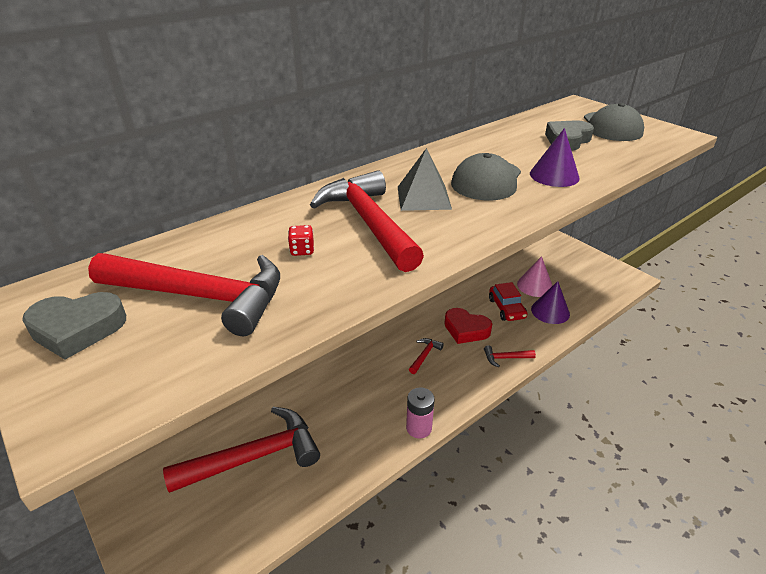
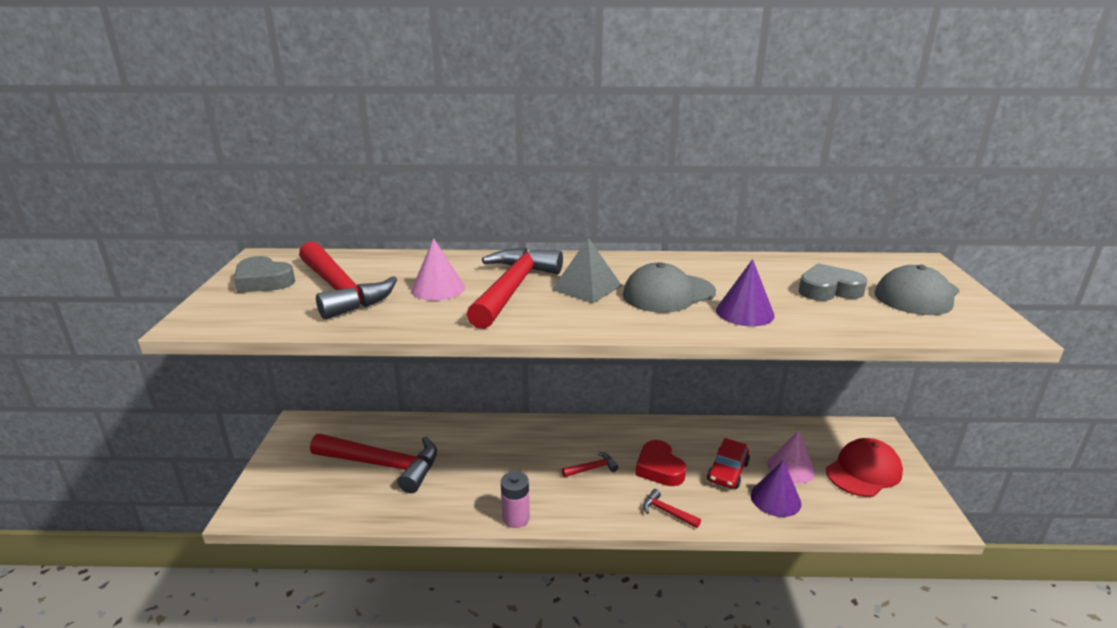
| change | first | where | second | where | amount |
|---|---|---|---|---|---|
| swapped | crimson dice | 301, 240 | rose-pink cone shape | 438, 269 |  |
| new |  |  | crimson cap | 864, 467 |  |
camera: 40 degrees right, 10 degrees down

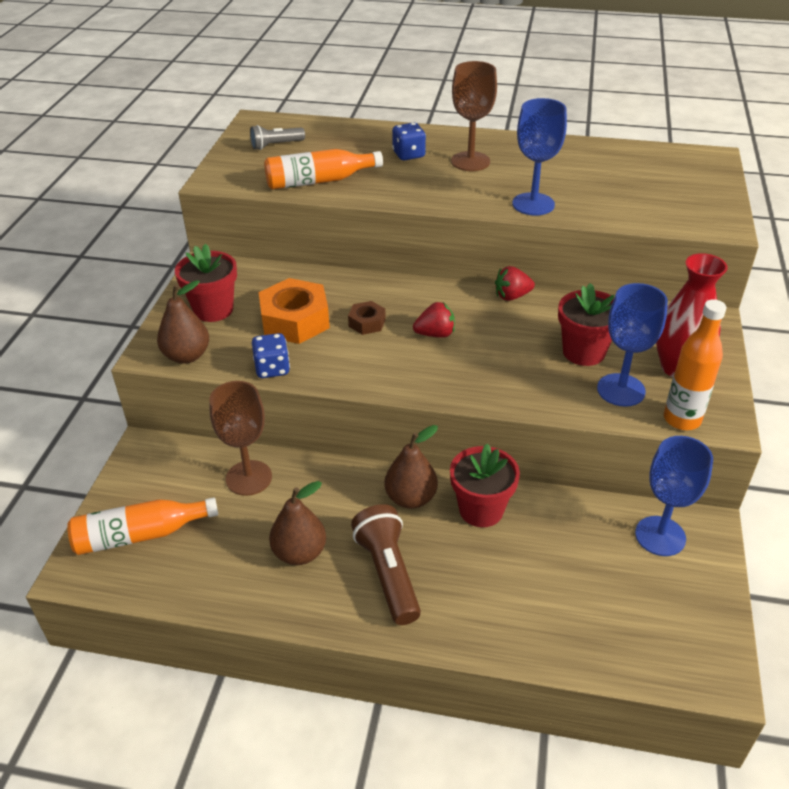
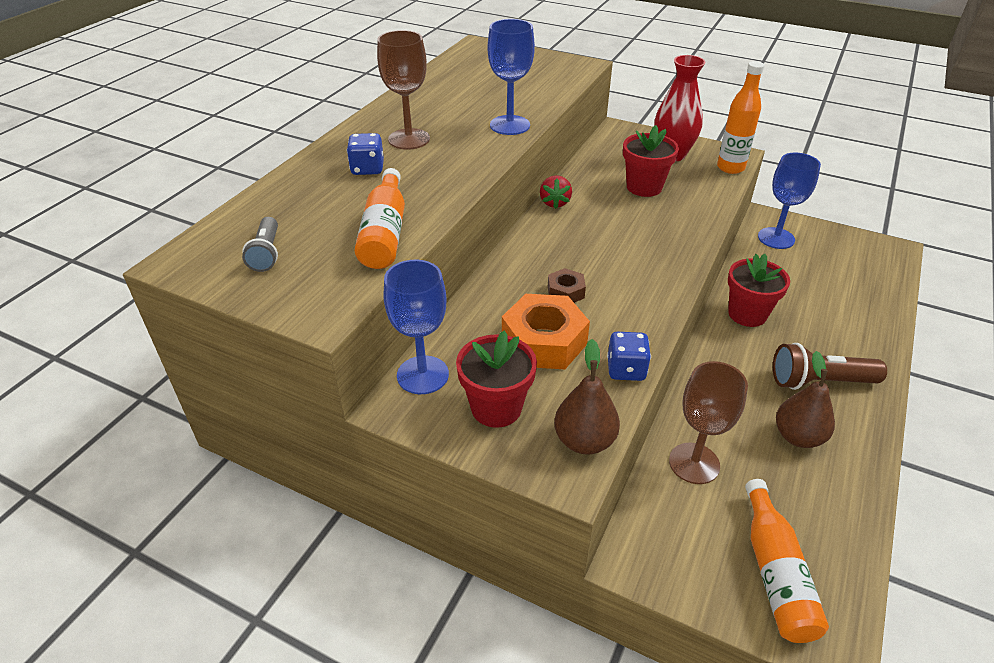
| change | first | where | second | where | amount |
|---|---|---|---|---|---|
| shifted | royal blue wine glass | 632, 345 |  | 416, 327 |  |
| gone | crimson strawberry | 434, 320 |  |  |  |
| gone | brown pear | 411, 467 |  |  |  |
camera: 75 degrees left, 0 degrees up

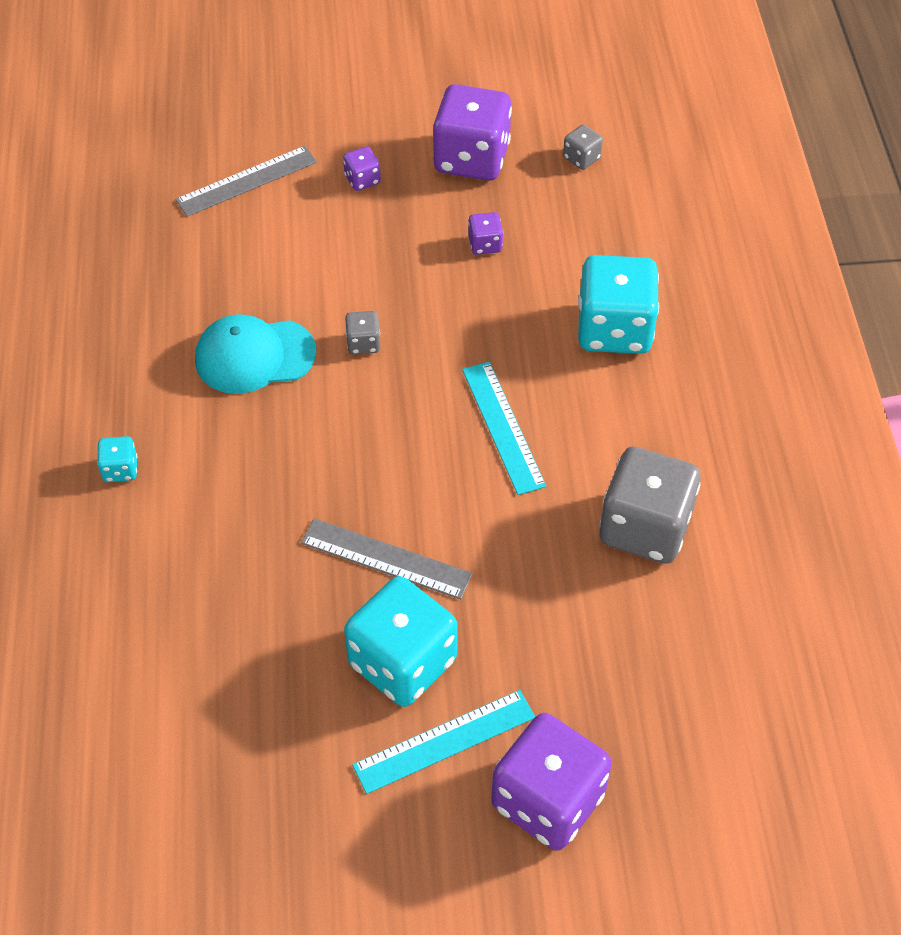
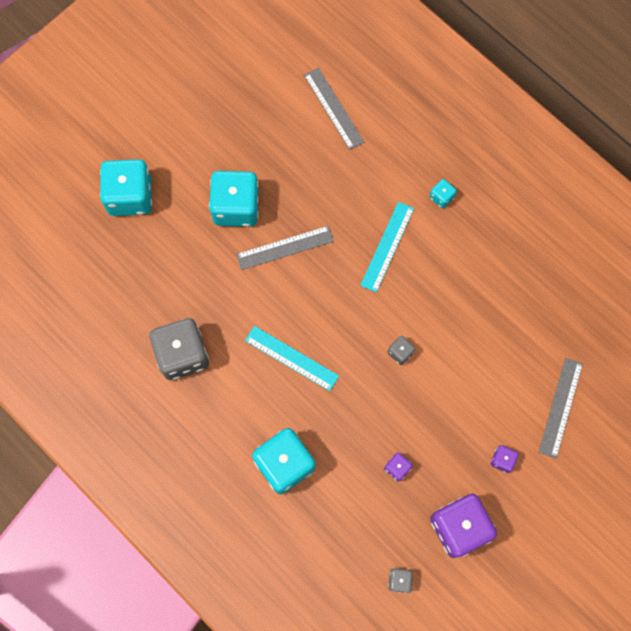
| change | first | where | second | where | amount |
|---|---|---|---|---|---|
| gone | teal cap | 255, 354 |  |  |  |
| shifted | teal straightedge | 443, 742 |  | 387, 247 |  |
| repainted | violet dice | 551, 782 | teal dice | 126, 187 |  |
| new |  |  | grey straightedge | 334, 109 |  |
camera: 140 degrees right, 20 degrees up

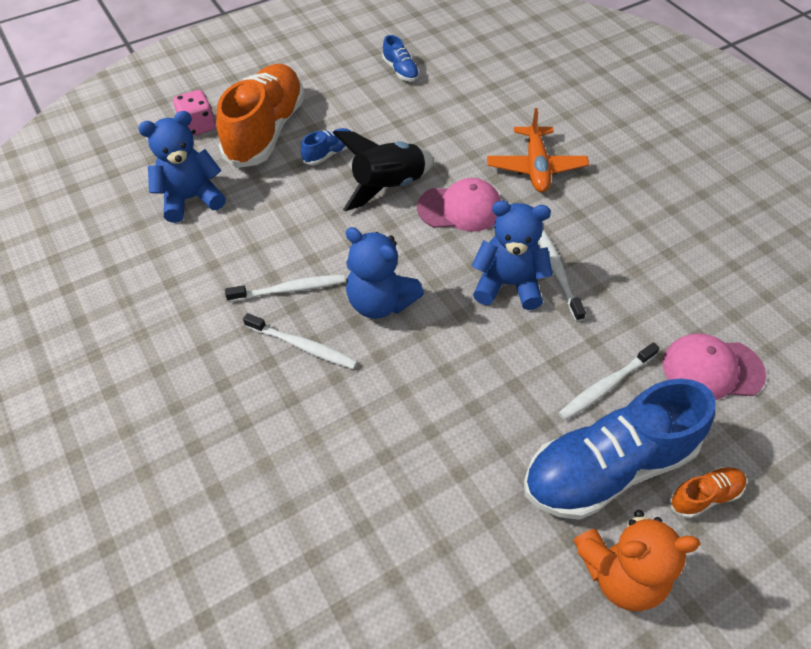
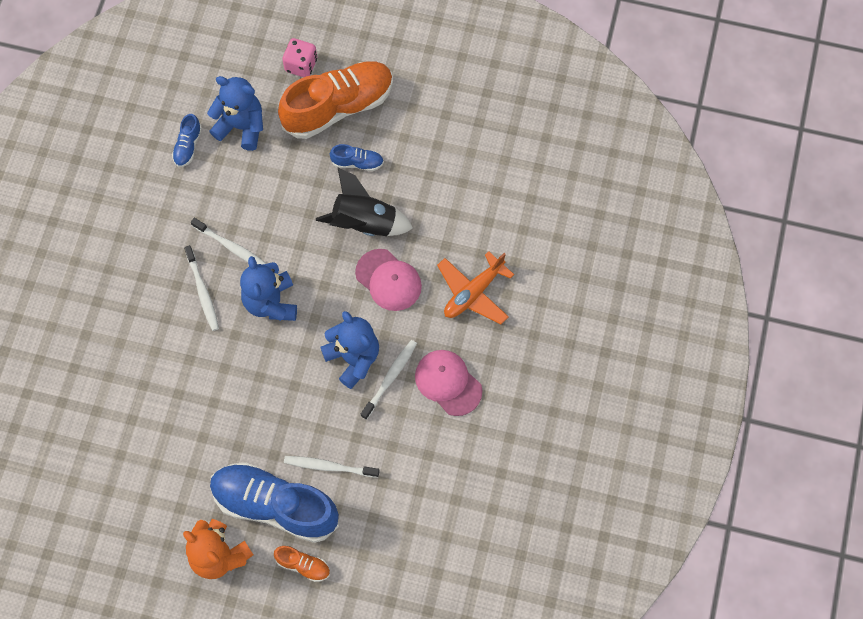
| change | first | where | second | where | amount |
|---|---|---|---|---|---|
| shifted | royal blue sneaker | 400, 58 |  | 187, 140 |  |
| shifted | rose-pink cap | 714, 366 |  | 448, 383 |  |
camera: 45 degrees right, 15 degrees up

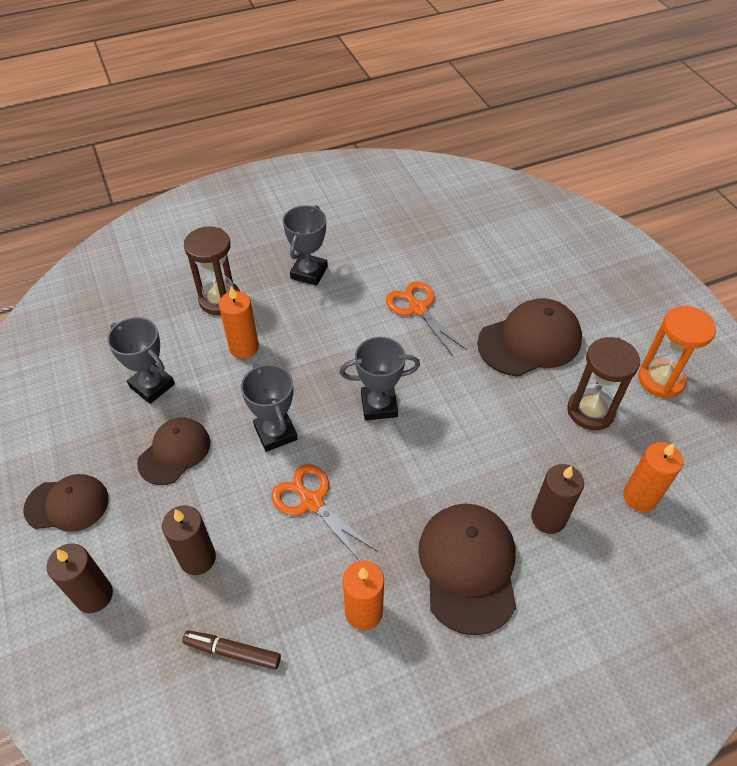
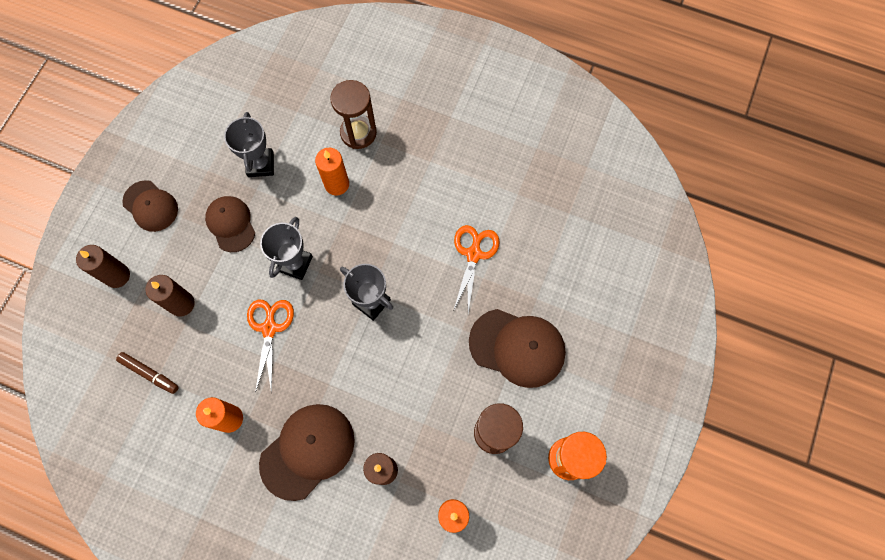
| change | first | where | second | where | amount |
|---|---|---|---|---|---|
| gone | grey trophy | 305, 245 |  |  |  |
| rotated | brown cap | 173, 451 |  | 230, 224 | 105 degrees counterclockwise |
| rotated | brown felt pen | 231, 650 |  | 147, 373 | 150 degrees clockwise |
camera: 45 degrees right, 20 degrees up

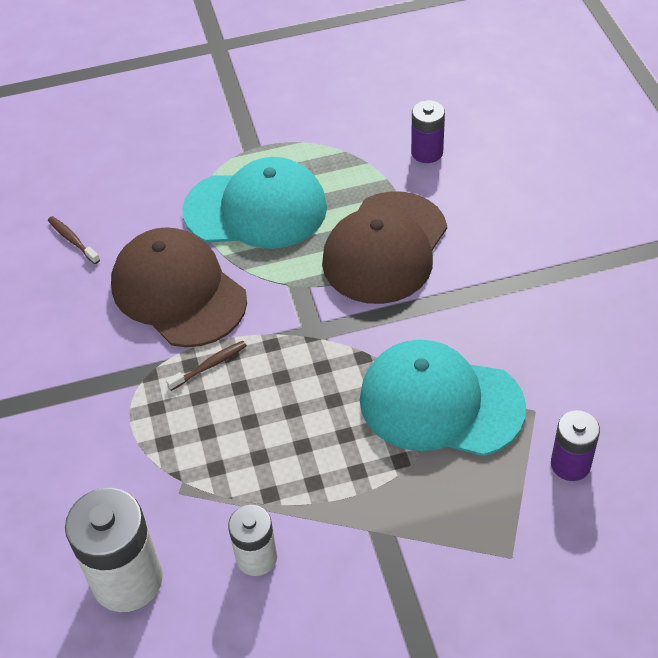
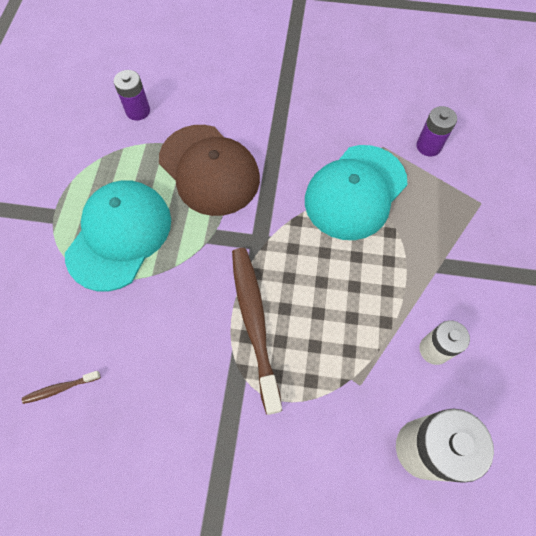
| change | first | where | second | where | amount |
|---|---|---|---|---|---|
| gone | brown cap | 179, 287 |  |  |  |
| scaled | brown dental brush | 206, 366 |  | 257, 331 | x2.33 |
camera: 70 degrees left, 15 degrees up

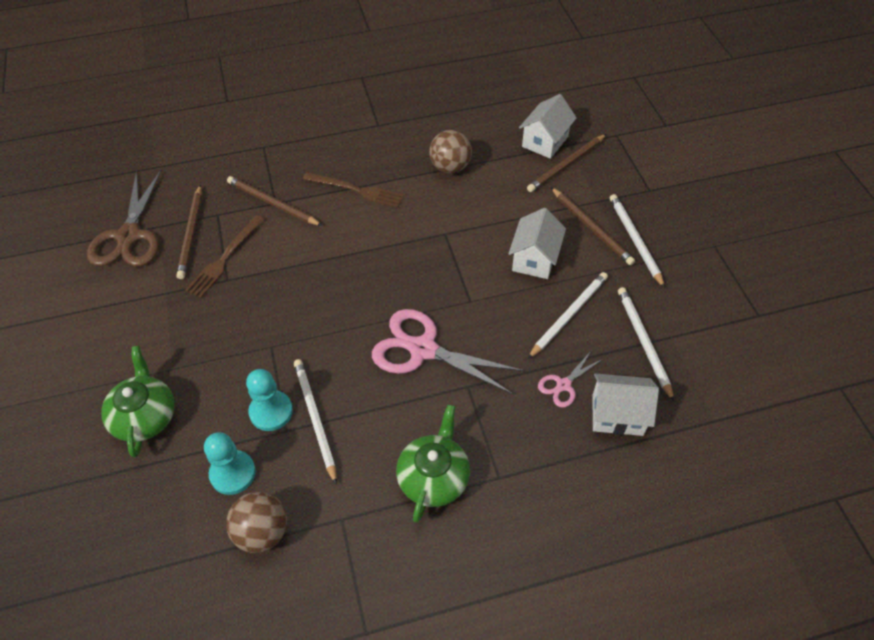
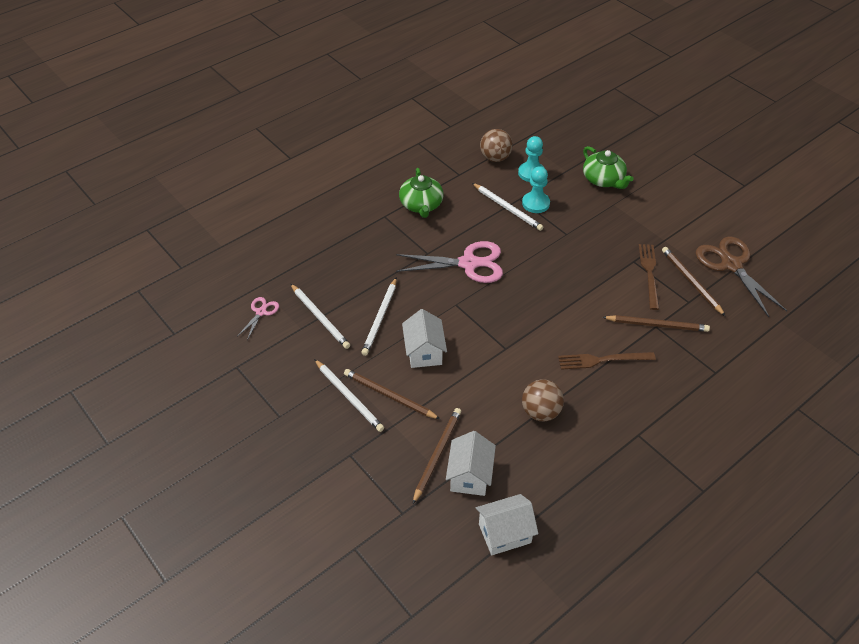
| change | first | where | second | where | amount |
|---|---|---|---|---|---|
| shifted | rose-pink shears | 570, 379 |  | 258, 318 |  |
| shifted | snow-white cottage | 625, 404 |  | 507, 524 |  |
camera: 155 degrees right, 5 degrees down

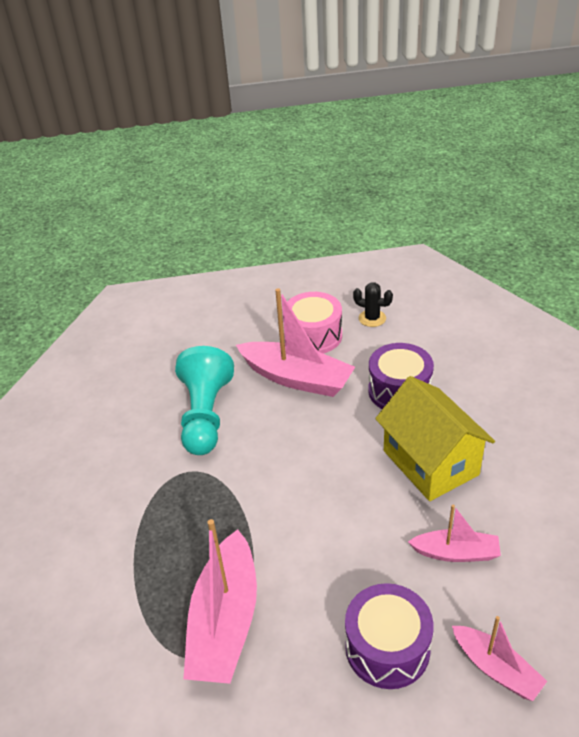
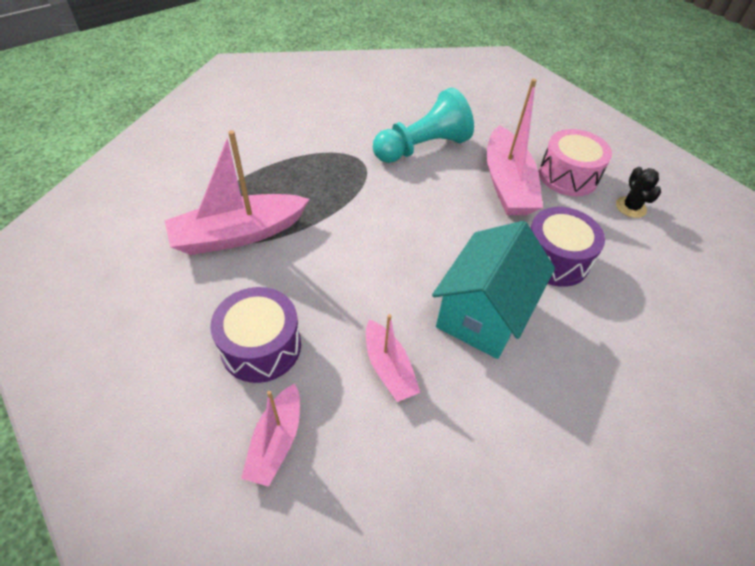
| change | first | where | second | where | amount |
|---|---|---|---|---|---|
| repainted | golden cottage | 435, 438 | teal cottage | 493, 290 |  |
camera: 55 degrees right, 10 degrees up

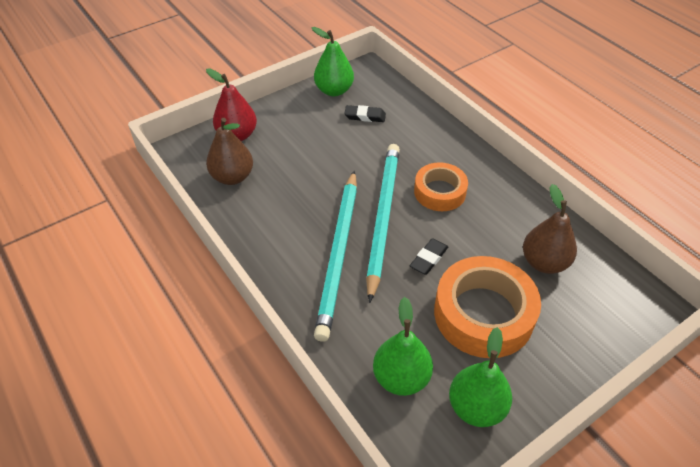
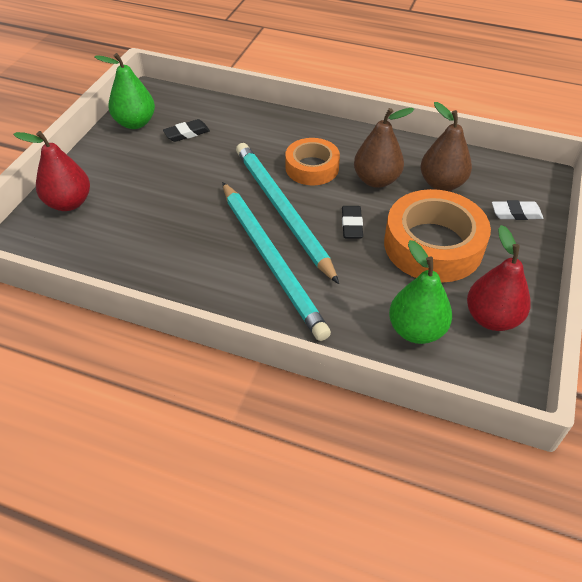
| change | first | where | second | where | amount |
|---|---|---|---|---|---|
| shifted | brown pear | 229, 151 |  | 384, 148 |  |
| repainted | green pear | 480, 377 | crimson pear | 499, 278 |  |
| new |  |  | snow-white pencil eraser | 517, 210 |  |
camera: 35 degrees left, 0 degrees up

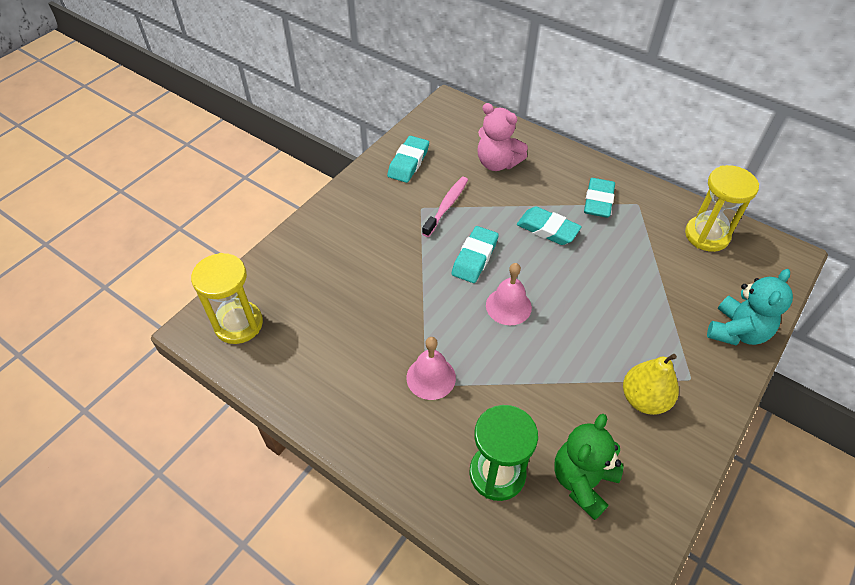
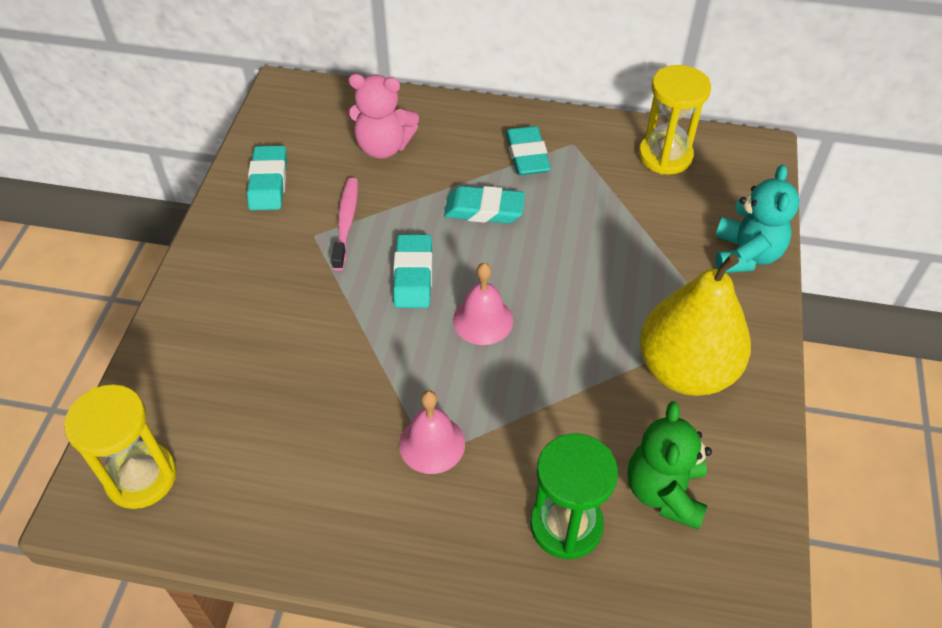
| change | first | where | second | where | amount |
|---|---|---|---|---|---|
| scaled | golden pear | 651, 384 |  | 695, 325 | x1.62 |
camera: 25 degrees left, 0 degrees up

